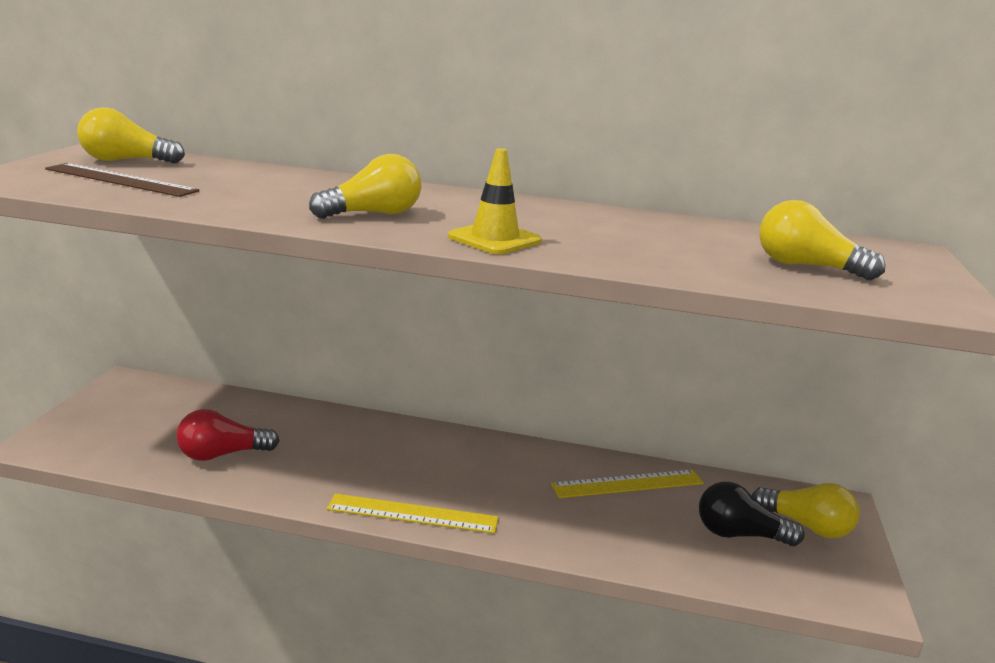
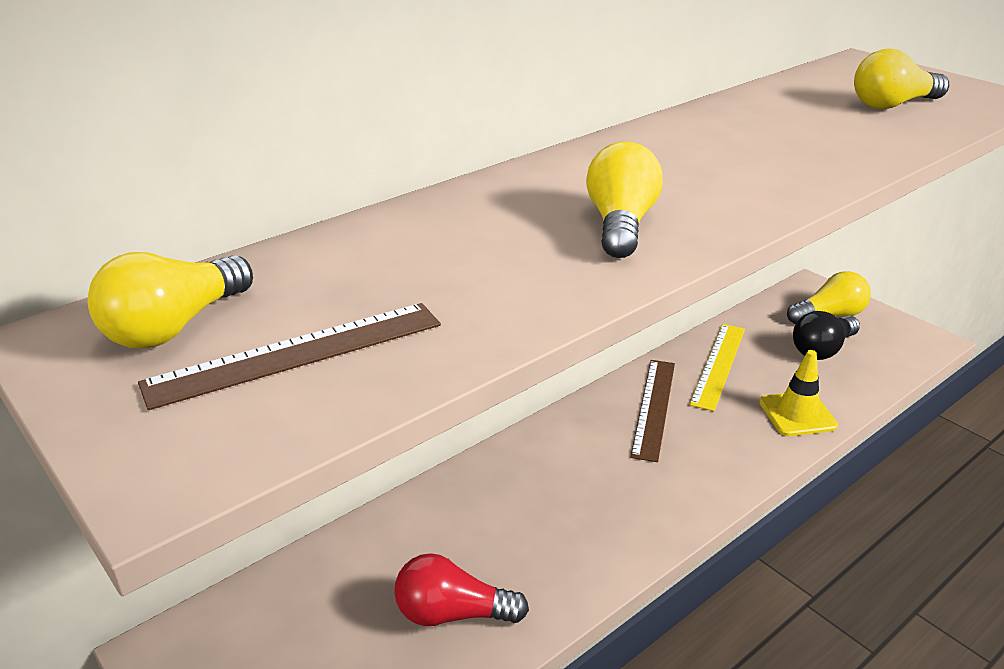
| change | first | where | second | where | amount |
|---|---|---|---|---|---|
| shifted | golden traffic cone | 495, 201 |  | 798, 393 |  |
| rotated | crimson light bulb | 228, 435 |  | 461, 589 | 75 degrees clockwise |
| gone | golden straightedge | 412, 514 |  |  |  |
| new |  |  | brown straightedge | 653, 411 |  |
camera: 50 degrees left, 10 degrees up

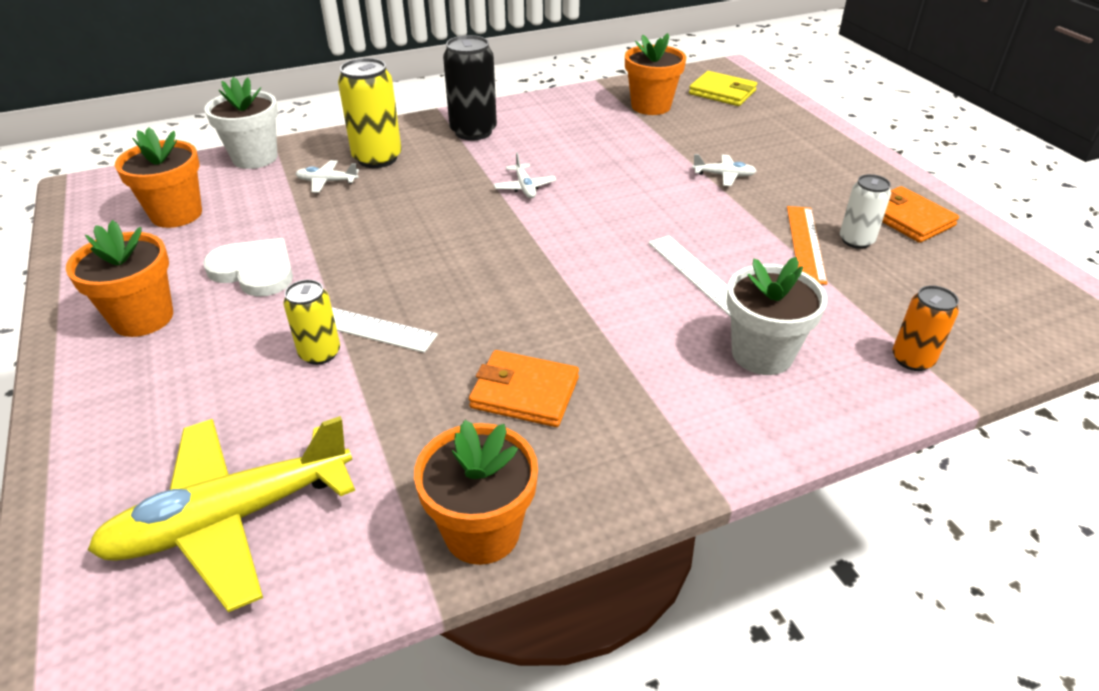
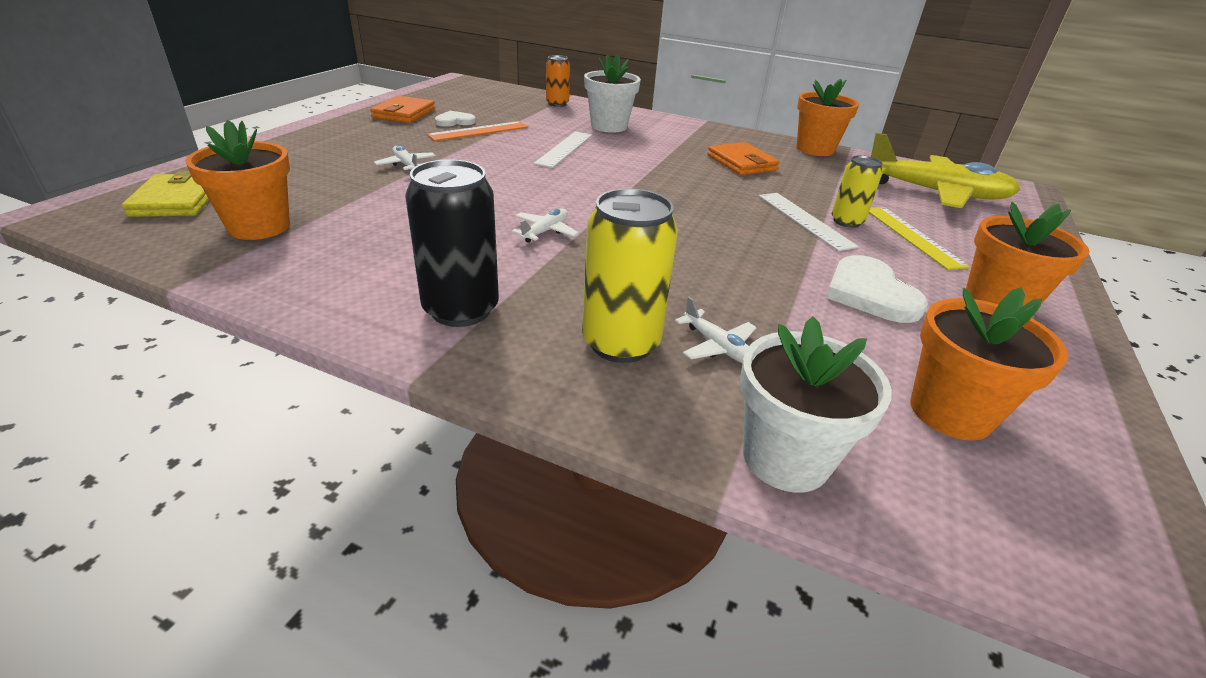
| change | first | where | second | where | amount |
|---|---|---|---|---|---|
| swapped | snow-white soda can | 865, 211 | snow-white heart | 455, 119 |  |
| new |  |  | golden straightedge | 919, 238 |  |
camera: 135 degrees left, 5 degrees down

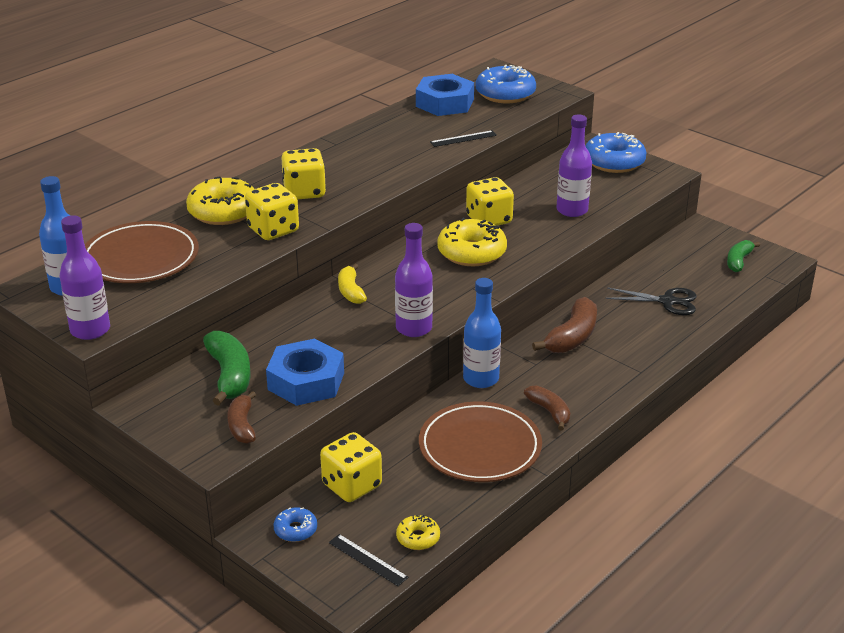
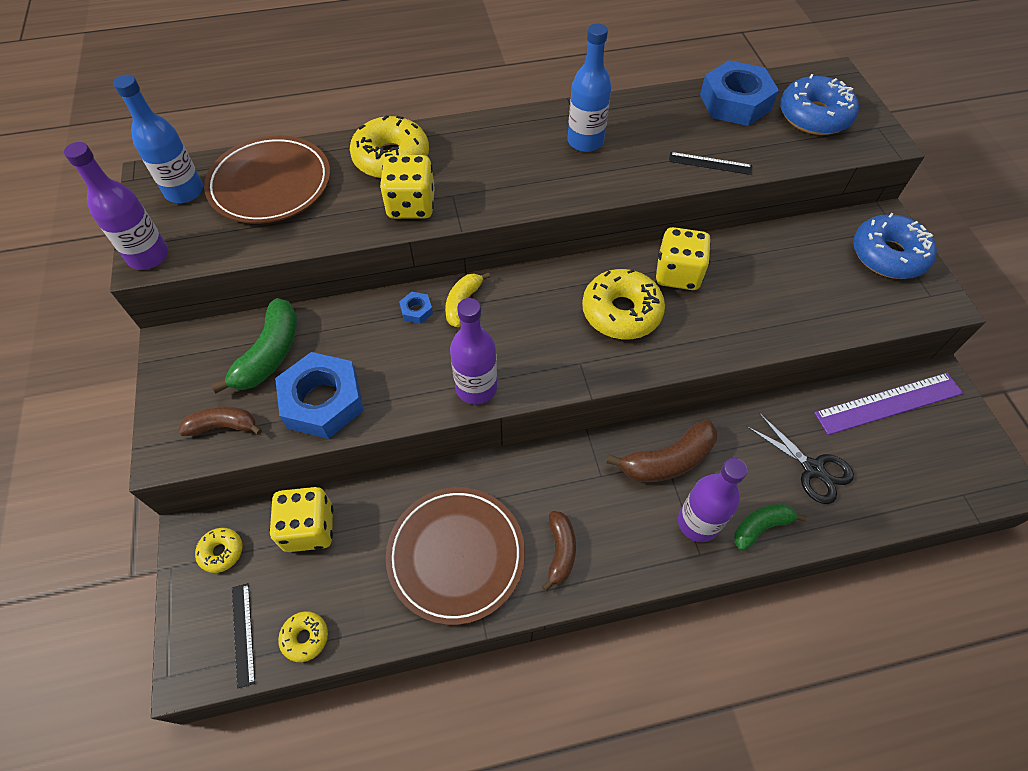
| change | first | where | second | where | amount |
|---|---|---|---|---|---|
| shifted | violet flask | 574, 166 |  | 713, 500 |  |
| gone | golden dice | 303, 174 |  |  |  |
| shifted | green banana fruit | 743, 256 |  | 770, 527 |  |
| shifted | royal blue flask | 482, 333 |  | 589, 87 |  |
| rotated | brown banana fruit | 241, 417 |  | 220, 421 | 60 degrees clockwise |
| repainted | royal blue glazed donut | 295, 524 | golden glazed donut | 218, 550 |  |
| new |  |  | royal blue hexagon nut | 416, 308 |  |
| new |  |  | violet straightedge | 888, 404 |  |
camera: 35 degrees right, 25 degrees up

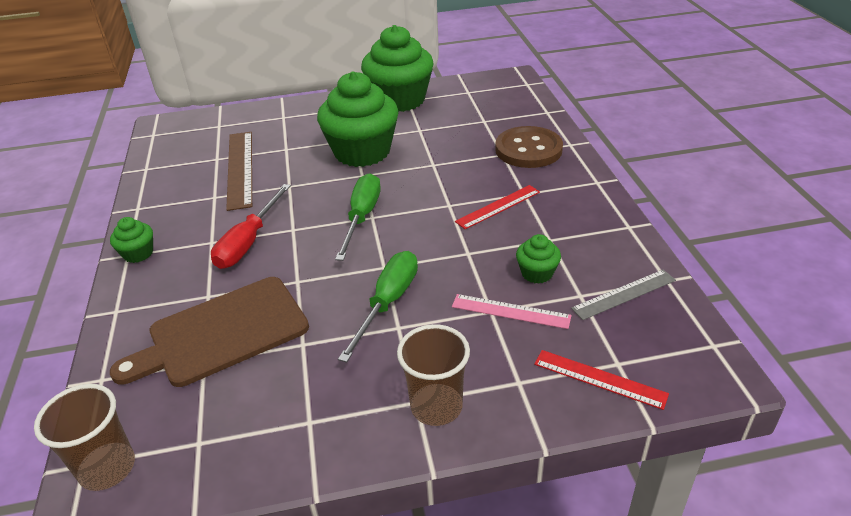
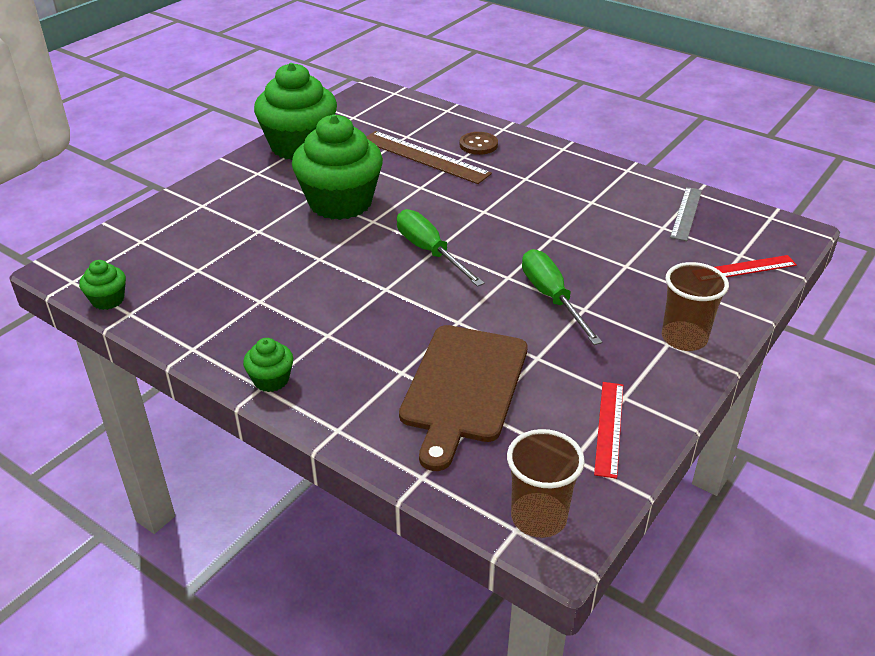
| change | first | where | second | where | amount |
|---|---|---|---|---|---|
| scaled | brown shirt button | 529, 147 |  | 479, 143 | x0.57 |
| shifted | brown straightedge | 239, 171 |  | 429, 157 |  |
| gone | crimson screwdriver | 251, 226 |  |  |  |
| shifted | crimson straightedge | 497, 207 |  | 608, 430 |  |
| shifted | green cupcake | 538, 259 |  | 102, 285 |  |
| gone | rose-pink straightedge | 512, 311 |  |  |  |
camera: 45 degrees left, 0 degrees up

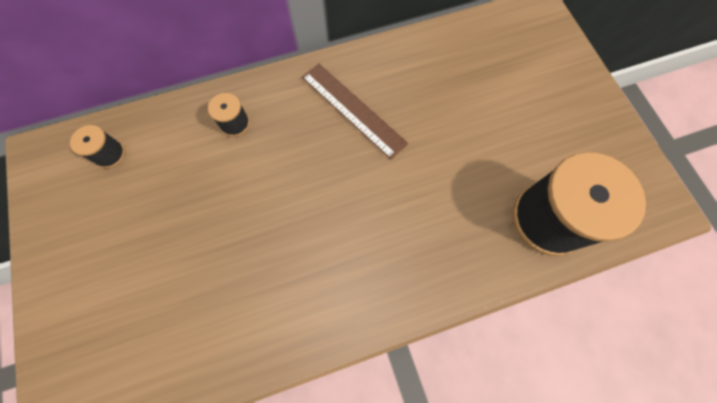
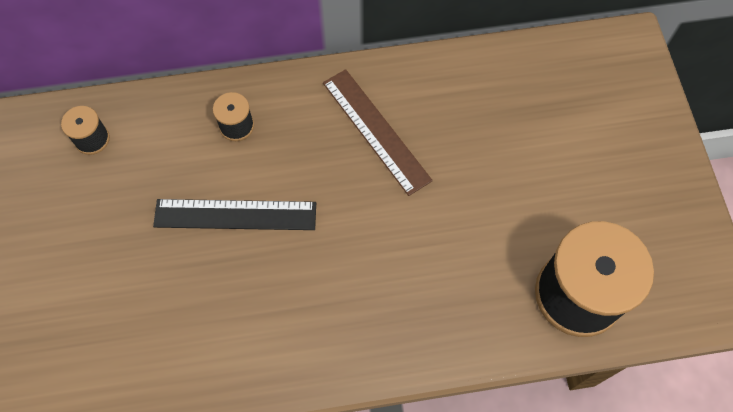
| change | first | where | second | where | amount |
|---|---|---|---|---|---|
| new |  |  | ebony straightedge | 234, 214 |  |
camera: 10 degrees right, 5 degrees down

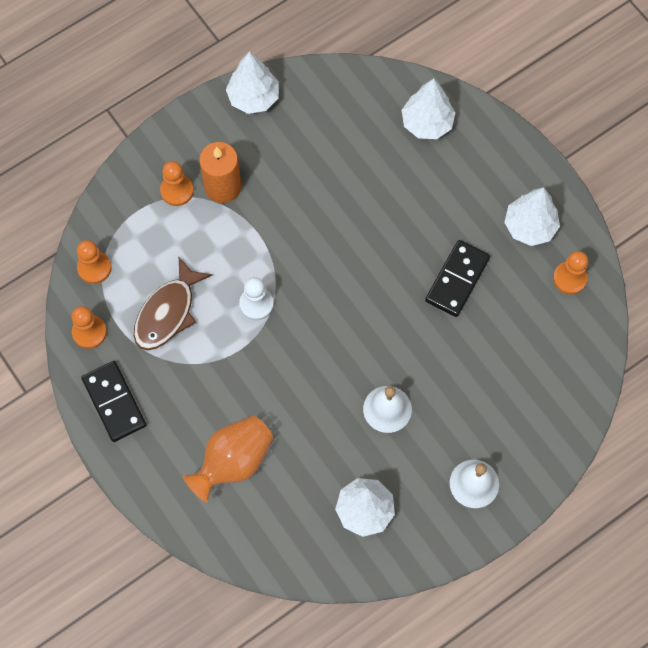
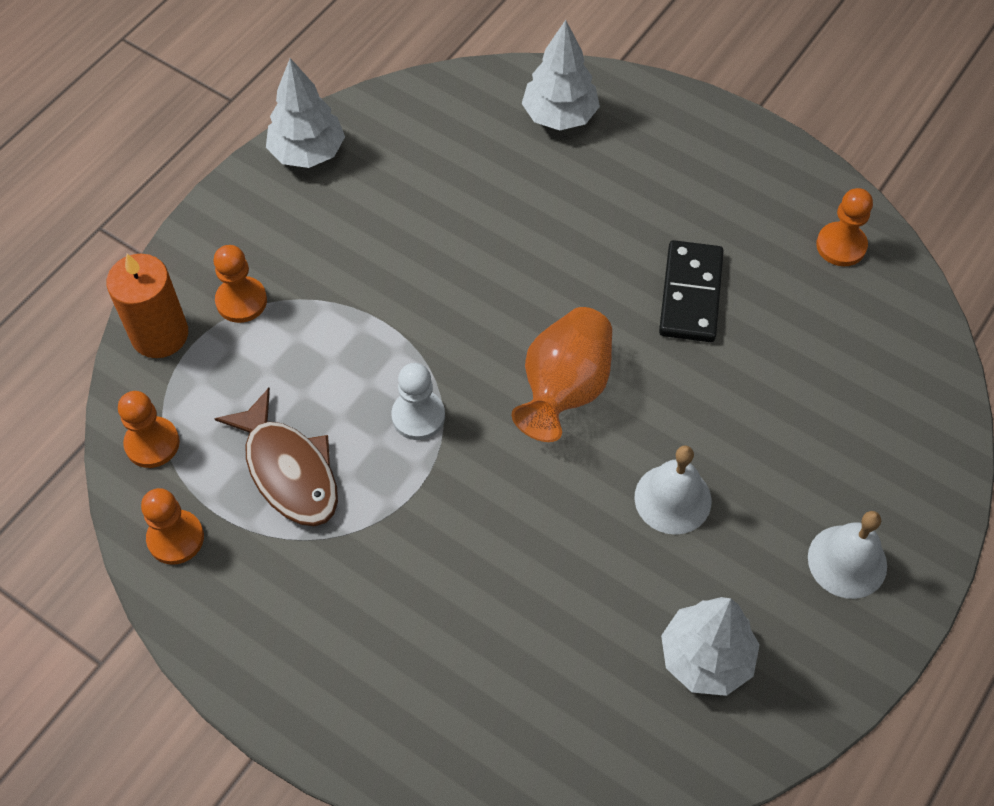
| change | first | where | second | where | amount |
|---|---|---|---|---|---|
| shifted | orange-coloured candle | 220, 172 |  | 147, 306 |  |
| gone | snow-white toy tree | 532, 216 |  |  |  |
| rotated | brown fish figure | 173, 303 |  | 276, 457 | 45 degrees counterclockwise |
| gone | ebony domino piece | 113, 401 |  |  |  |
| shifted | orange-coloured tall vase | 228, 459 |  | 561, 374 |  |
camera: 20 degrees left, 10 degrees down

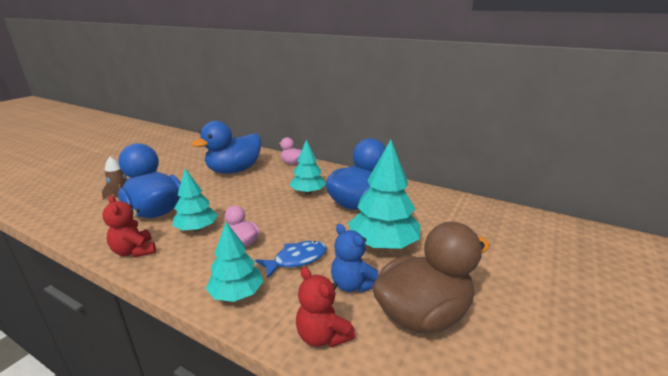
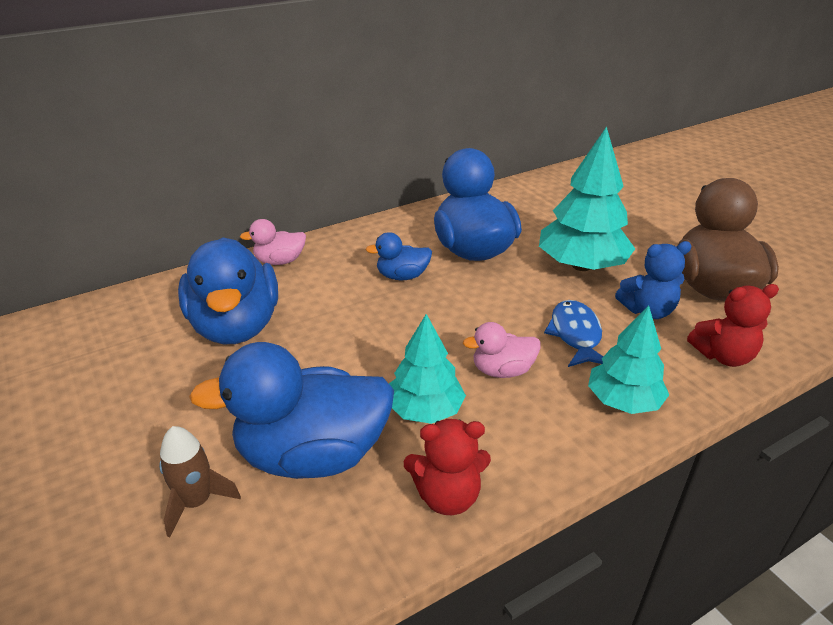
| change | first | where | second | where | amount |
|---|---|---|---|---|---|
| swapped | teal toy tree | 308, 166 | royal blue duck | 399, 256 |  |
camera: 60 degrees left, 10 degrees up

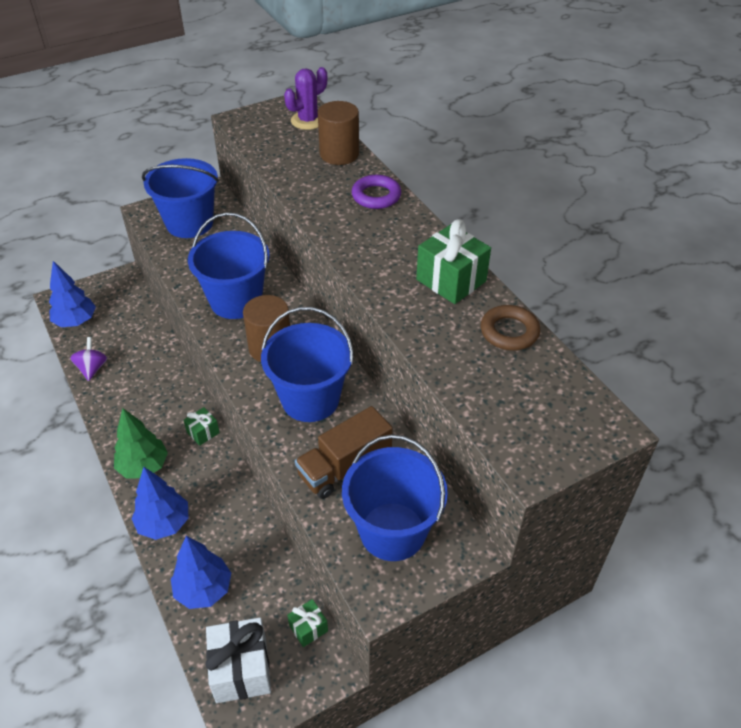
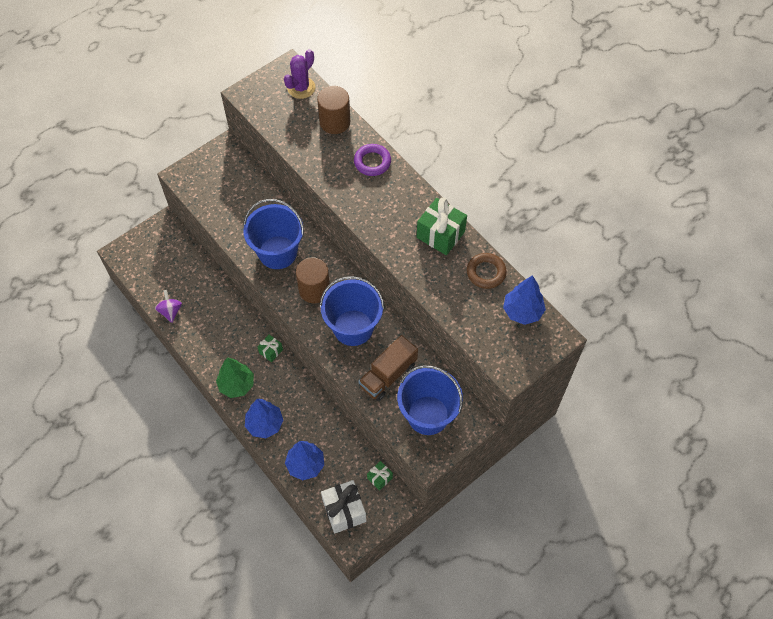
| change | first | where | second | where | amount |
|---|---|---|---|---|---|
| gone | royal blue sand bucket | 180, 198 |  |  |  |
| shifted | royal blue toy tree | 72, 294 |  | 524, 300 |  |
camera: 10 degrees left, 15 degrees up

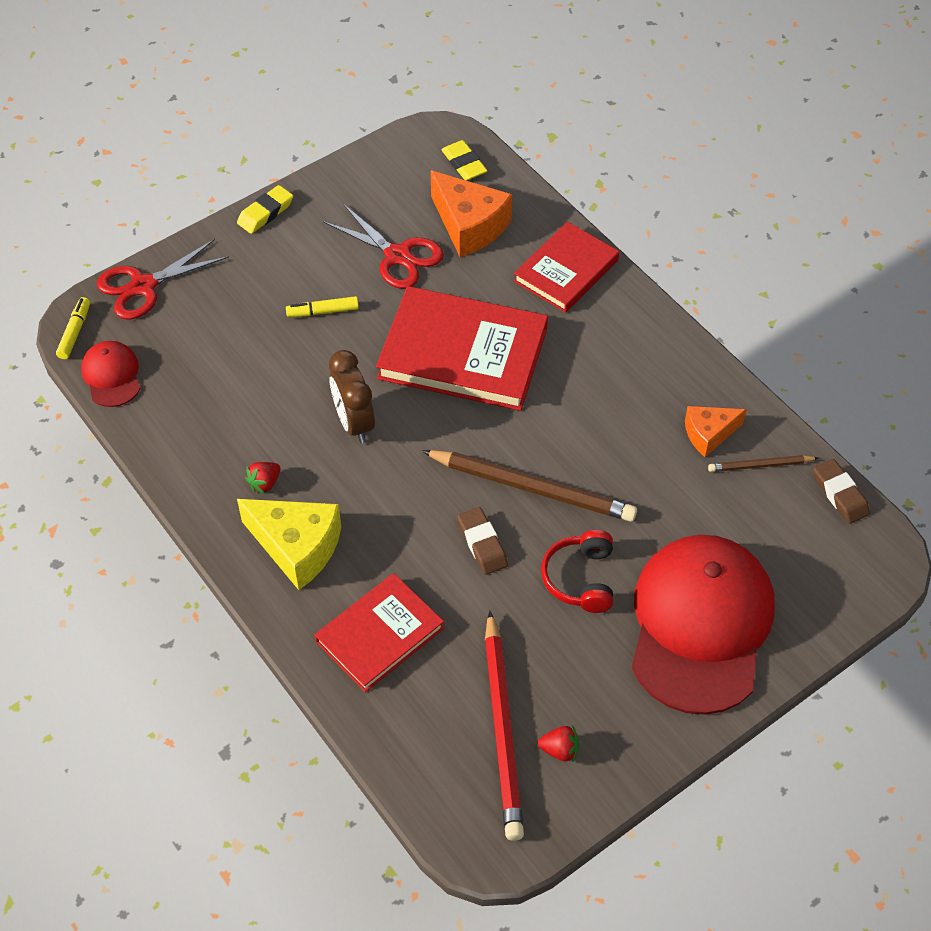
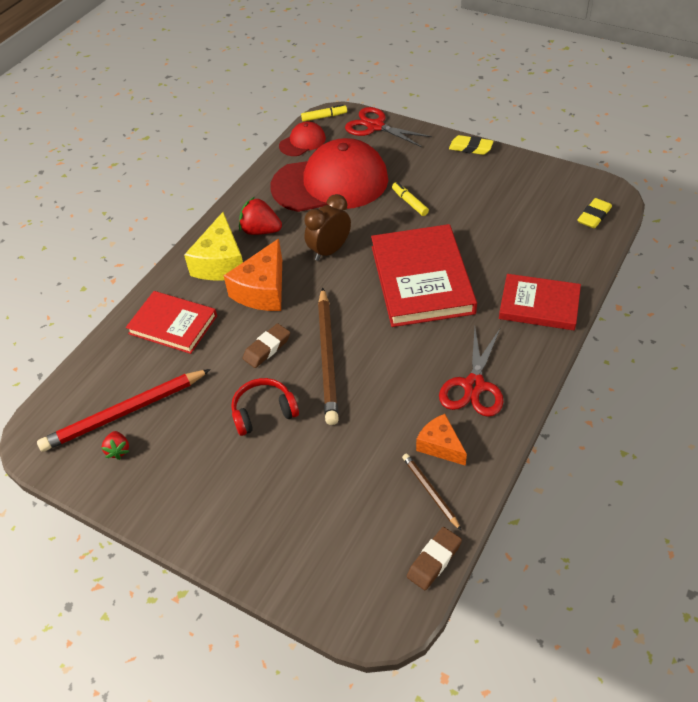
| change | first | where | second | where | amount |
|---|---|---|---|---|---|
| shifted | orange-coloured cheese | 471, 213 |  | 252, 275 |  |
| shifted | crimson shears | 383, 246 |  | 471, 372 |  |
| scaled | crimson strawberry | 263, 478 |  | 260, 216 | x1.72 |
| shifted | crimson cap | 703, 625 |  | 329, 175 |  |
camera: 70 degrees right, 5 degrees down

